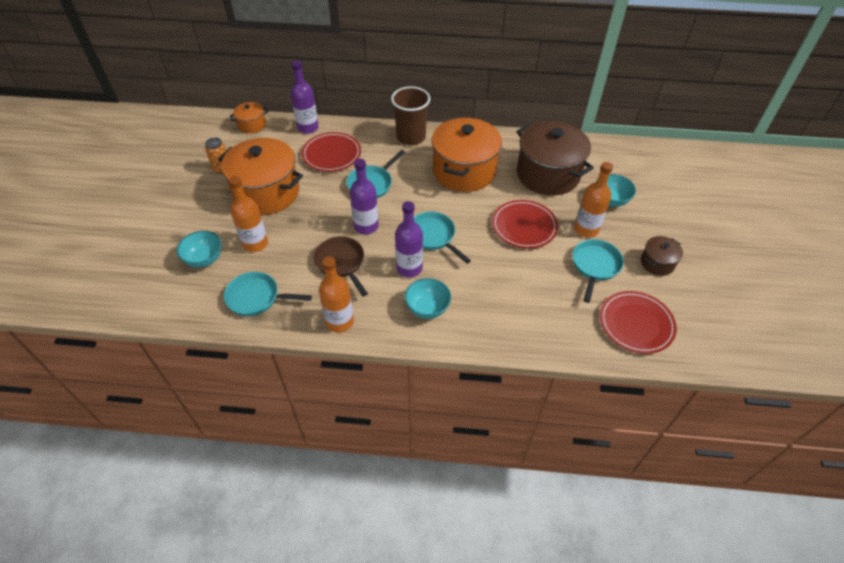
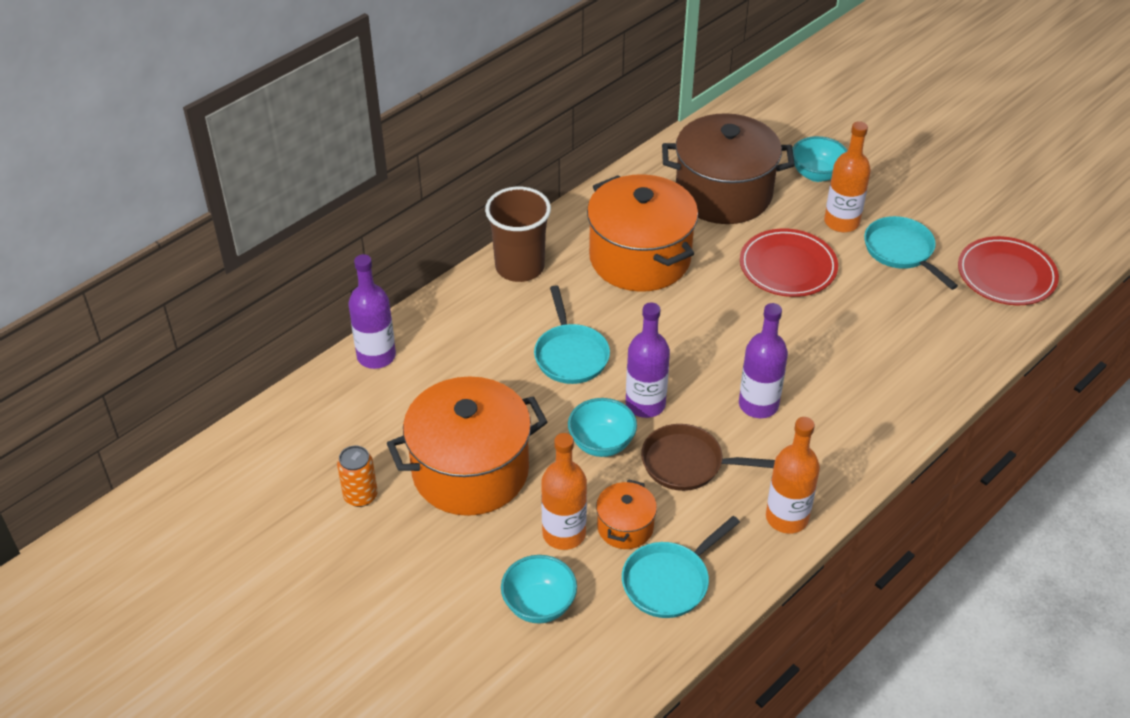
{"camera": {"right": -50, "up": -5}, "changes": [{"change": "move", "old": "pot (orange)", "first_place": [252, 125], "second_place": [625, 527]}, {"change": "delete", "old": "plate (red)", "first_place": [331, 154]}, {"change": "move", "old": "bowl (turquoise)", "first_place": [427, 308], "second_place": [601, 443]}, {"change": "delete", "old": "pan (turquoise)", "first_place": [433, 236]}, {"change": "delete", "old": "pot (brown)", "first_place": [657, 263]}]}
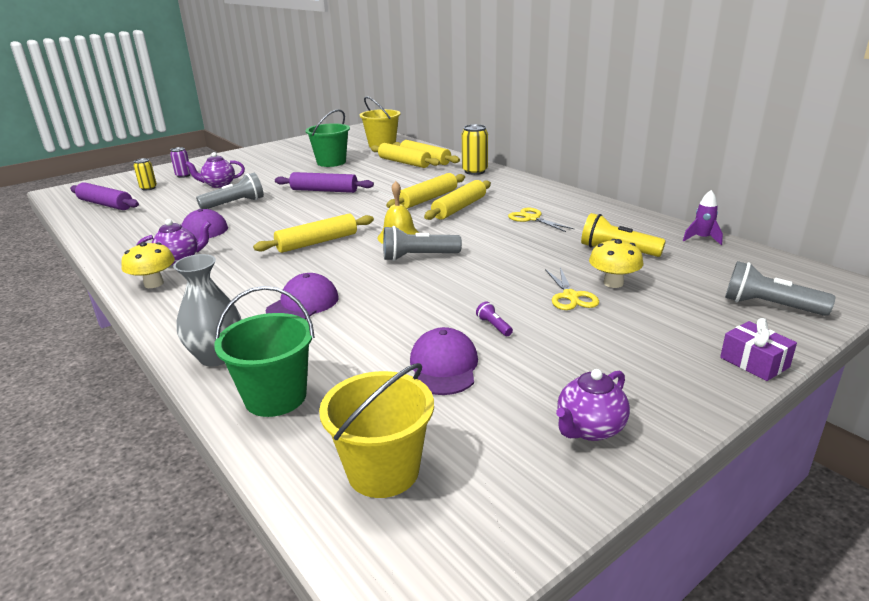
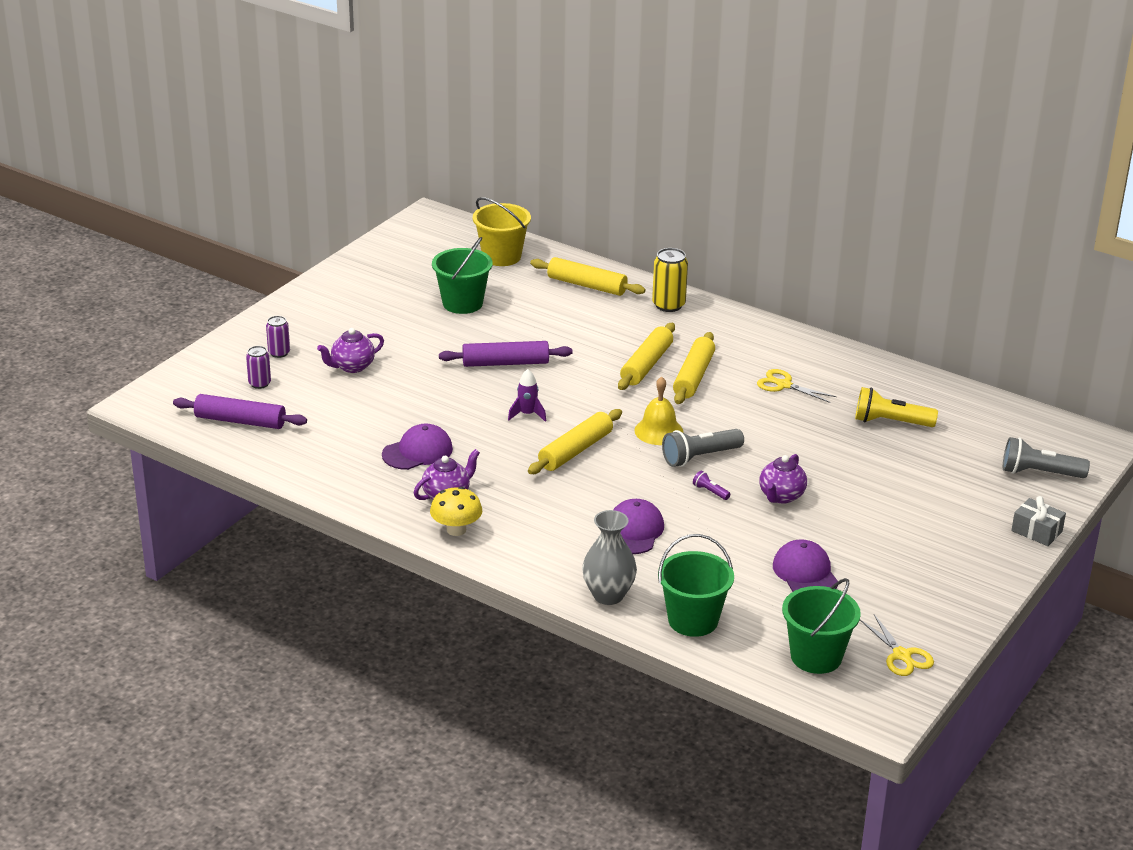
{"camera": {"right": -20, "up": 5}, "changes": [{"change": "recolor", "old": "can (yellow)", "new": "can (purple)", "first_place": [148, 188], "second_place": [259, 383]}, {"change": "delete", "old": "flashlight (grey)", "first_place": [235, 204]}, {"change": "recolor", "old": "bucket (yellow)", "new": "bucket (green)", "first_place": [383, 471], "second_place": [816, 657]}, {"change": "delete", "old": "rolling pin (yellow)", "first_place": [404, 162]}, {"change": "move", "old": "flashlight (purple)", "first_place": [494, 326], "second_place": [710, 491]}, {"change": "move", "old": "scissors (yellow)", "first_place": [570, 296], "second_place": [901, 655]}, {"change": "move", "old": "teapot (purple)", "first_place": [589, 429], "second_place": [781, 496]}, {"change": "delete", "old": "mushroom (yellow)", "first_place": [613, 283]}, {"change": "move", "old": "rocket (purple)", "first_place": [702, 239], "second_place": [527, 414]}, {"change": "recolor", "old": "gift (purple)", "new": "gift (grey)", "first_place": [754, 362], "second_place": [1036, 531]}]}
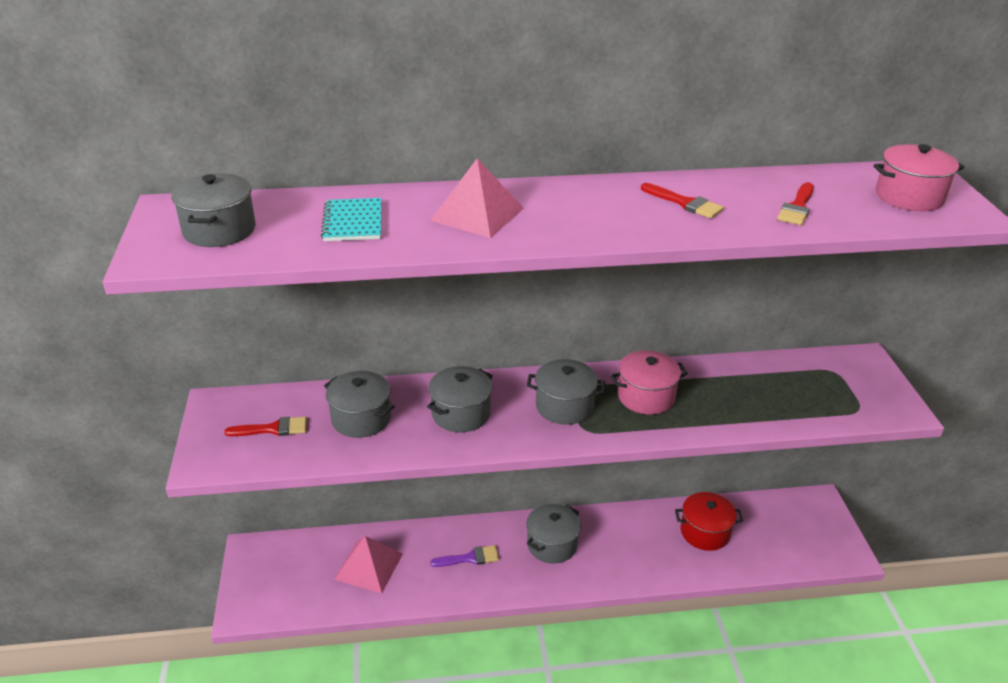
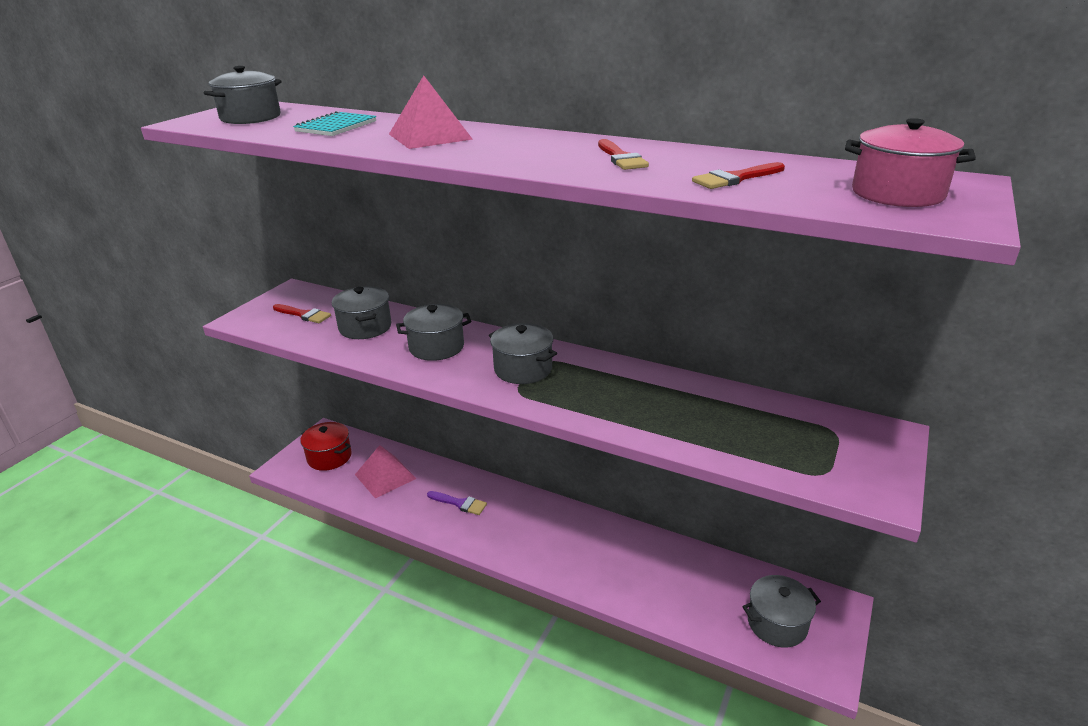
{"camera": {"right": 35, "up": -5}, "changes": [{"change": "move", "old": "pot (grey)", "first_place": [552, 544], "second_place": [777, 623]}, {"change": "delete", "old": "pot (pink)", "first_place": [646, 396]}, {"change": "move", "old": "pot (red)", "first_place": [705, 532], "second_place": [329, 457]}]}
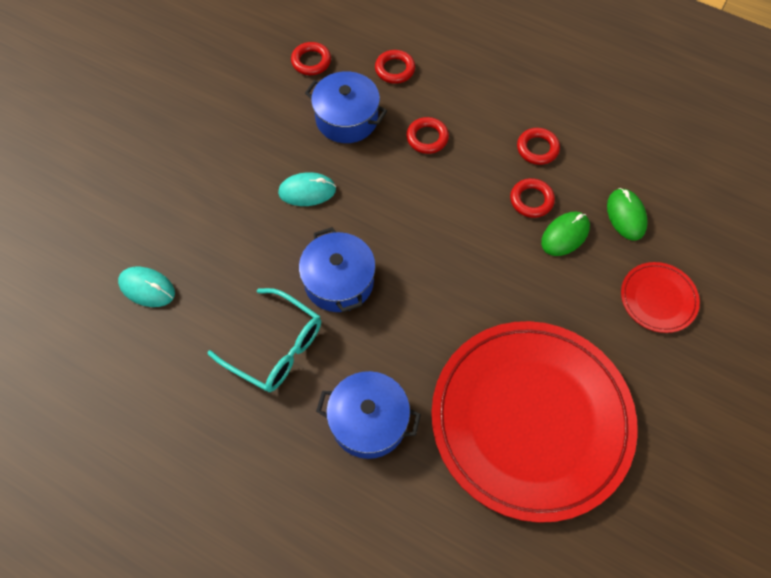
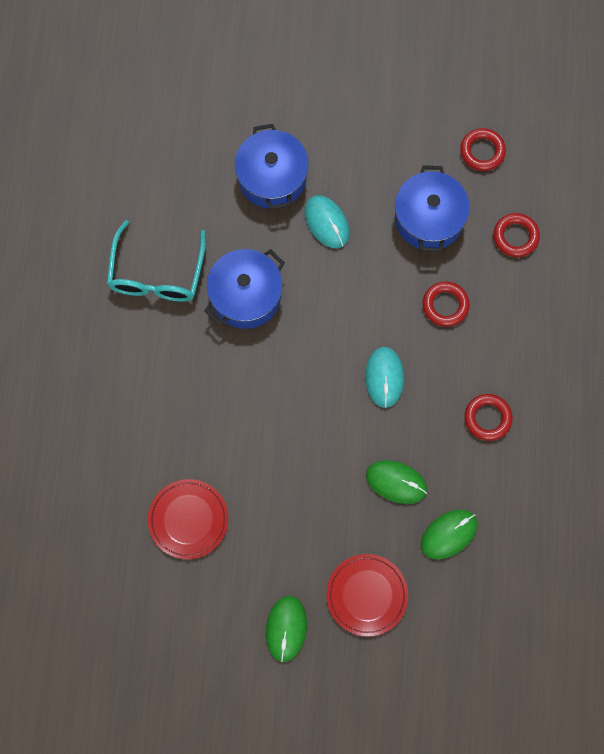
{"camera": {"right": 65, "up": 10}, "changes": [{"change": "move", "old": "mouse (turquoise)", "first_place": [147, 288], "second_place": [384, 377]}, {"change": "move", "old": "pot (blue)", "first_place": [369, 421], "second_place": [272, 178]}, {"change": "resize", "old": "plate (red)", "first_place": [531, 420], "second_place": [188, 519], "factor": 0.41}, {"change": "delete", "old": "ring (red)", "first_place": [531, 200]}, {"change": "insert", "new": "mouse (green)", "second_place": [286, 628]}]}
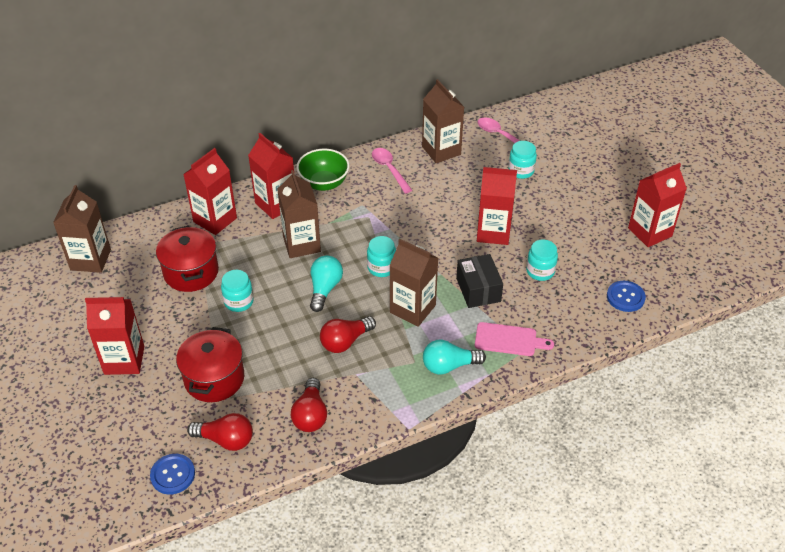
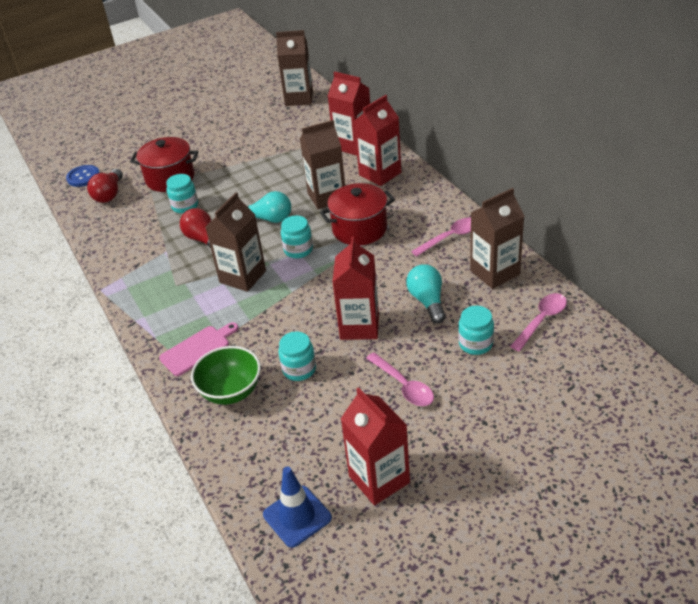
{"camera": {"right": 90, "up": -5}, "changes": [{"change": "delete", "old": "carton (red)", "first_place": [124, 360]}, {"change": "move", "old": "pot (red)", "first_place": [191, 272], "second_place": [359, 229]}, {"change": "move", "old": "jar (turquoise)", "first_place": [239, 302], "second_place": [185, 206]}, {"change": "delete", "old": "light bulb (red)", "first_place": [310, 415]}, {"change": "move", "old": "bowl (green)", "first_place": [324, 183], "second_place": [231, 392]}, {"change": "move", "old": "light bulb (turquoise)", "first_place": [449, 366], "second_place": [427, 301]}, {"change": "delete", "old": "box (black)", "first_place": [478, 290]}, {"change": "rotate", "old": "cutting board (pink)", "first_place": [509, 340], "second_place": [198, 349], "degrees": -135}, {"change": "delete", "old": "button (blue)", "first_place": [625, 297]}, {"change": "insert", "new": "traffic cone (blue)", "second_place": [297, 516]}, {"change": "insert", "new": "spoon (pink)", "second_place": [403, 386]}]}
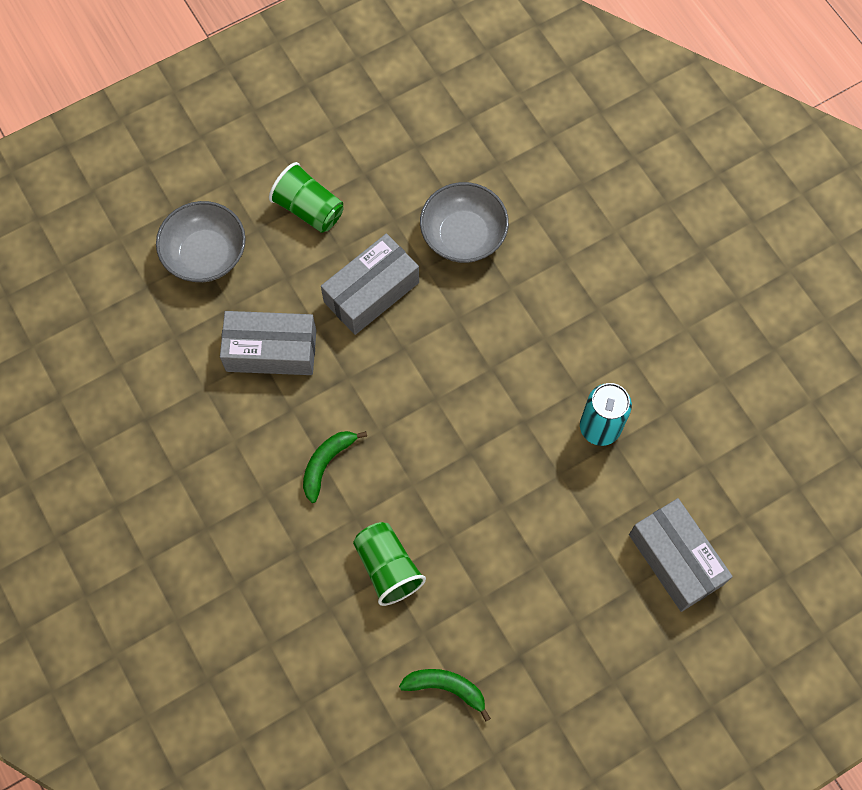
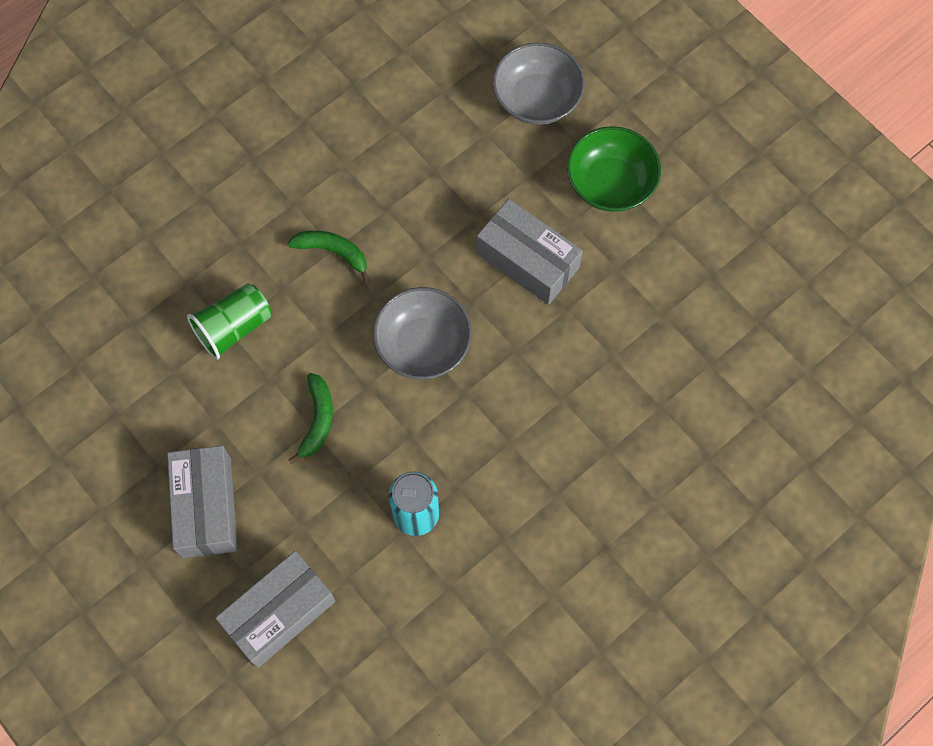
{"camera": {"right": 80, "up": 0}, "changes": [{"change": "move", "old": "box (grey)", "first_place": [271, 350], "second_place": [206, 507]}, {"change": "replace", "old": "cup (green)", "new": "bowl (green)", "first_place": [309, 209], "second_place": [610, 183]}, {"change": "move", "old": "banana (green)", "first_place": [446, 687], "second_place": [317, 420]}, {"change": "move", "old": "bowl (grey)", "first_place": [463, 235], "second_place": [423, 344]}]}
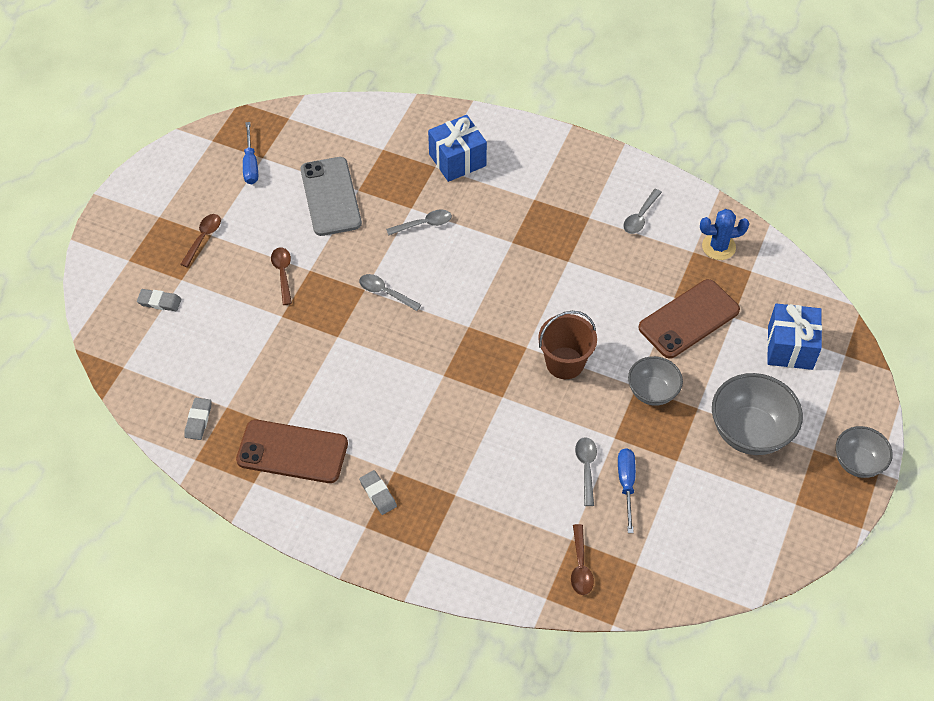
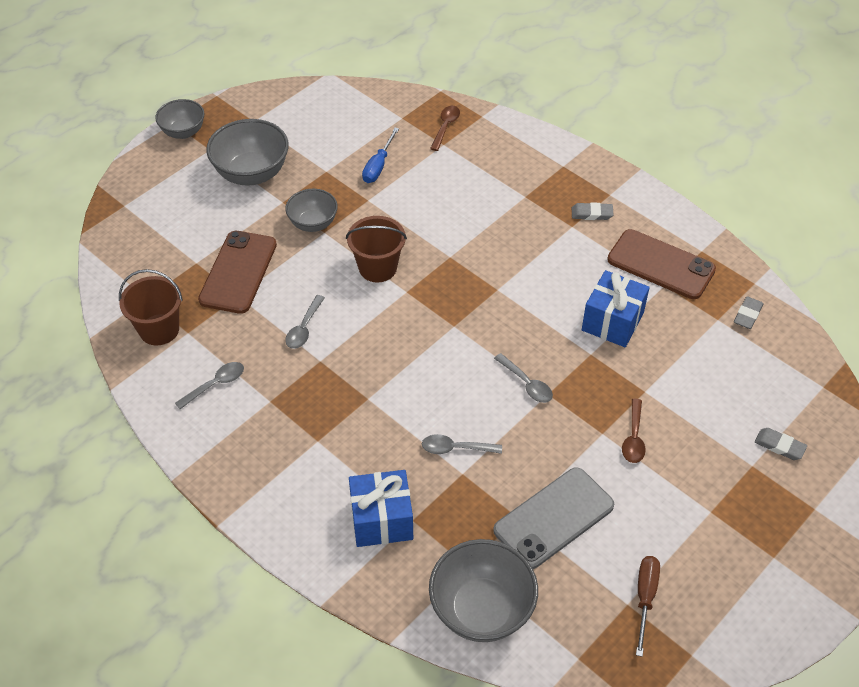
{"camera": {"right": -160, "up": -5}, "changes": [{"change": "delete", "old": "spoon (brown)", "first_place": [203, 238]}, {"change": "recolor", "old": "screwdriver (blue)", "new": "screwdriver (brown)", "first_place": [250, 164], "second_place": [645, 598]}, {"change": "rotate", "old": "phone (grey)", "first_place": [330, 196], "second_place": [553, 518], "degrees": 45}, {"change": "rotate", "old": "eraser (grey)", "first_place": [378, 494], "second_place": [591, 213], "degrees": -75}, {"change": "move", "old": "spoon (grey)", "first_place": [586, 468], "second_place": [304, 328]}, {"change": "rotate", "old": "phone (brown)", "first_place": [689, 319], "second_place": [238, 272], "degrees": -60}, {"change": "replace", "old": "cactus (blue)", "new": "bucket (brown)", "first_place": [718, 247], "second_place": [159, 329]}, {"change": "move", "old": "gift (blue)", "first_place": [790, 347], "second_place": [612, 322]}, {"change": "insert", "new": "bowl (grey)", "second_place": [481, 610]}]}
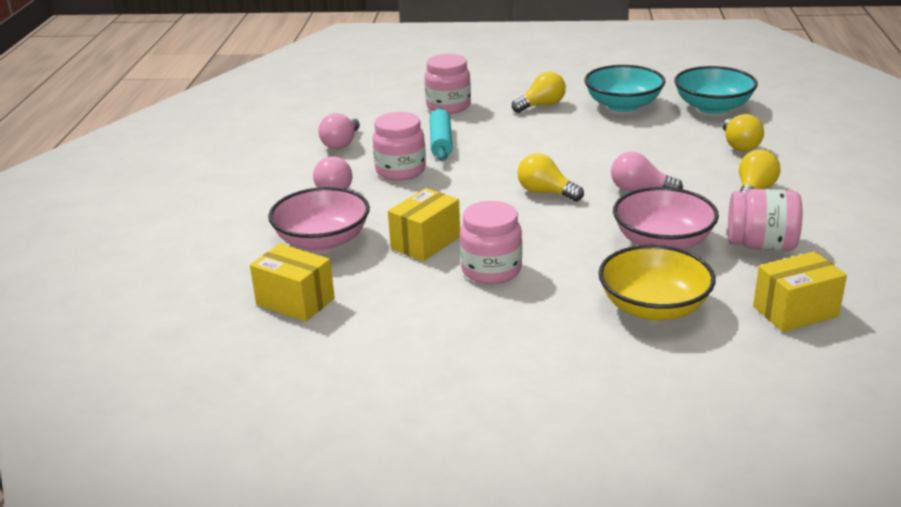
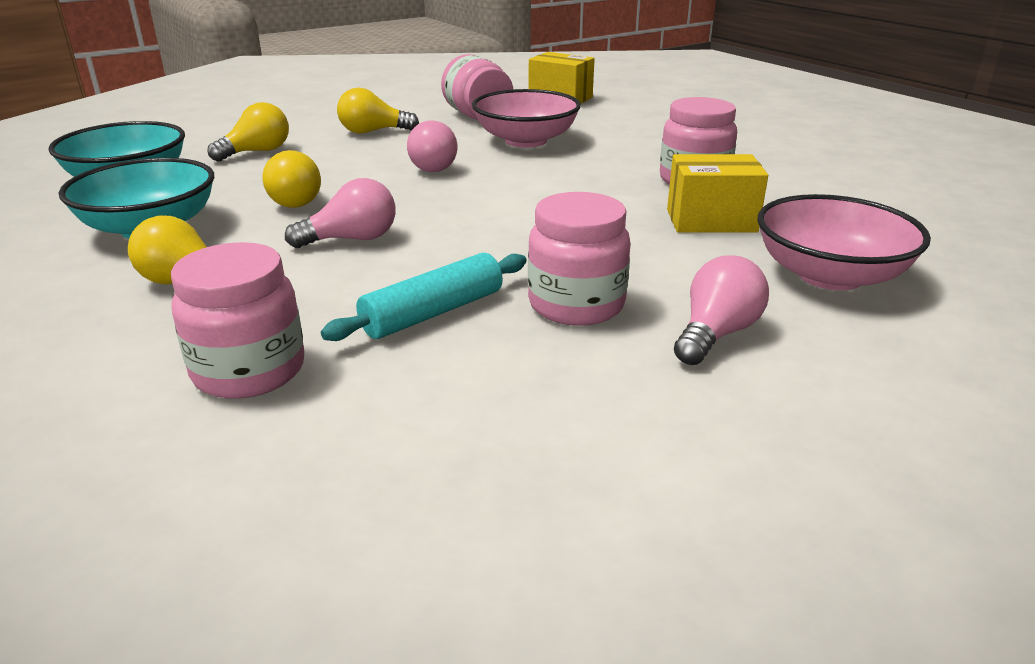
{"camera": {"right": -130, "up": 0}, "changes": [{"change": "delete", "old": "box (yellow)", "first_place": [295, 301]}, {"change": "move", "old": "light bulb (pink)", "first_place": [341, 143], "second_place": [351, 239]}, {"change": "move", "old": "light bulb (yellow)", "first_place": [546, 192], "second_place": [298, 200]}, {"change": "delete", "old": "bowl (yellow)", "first_place": [653, 307]}]}
